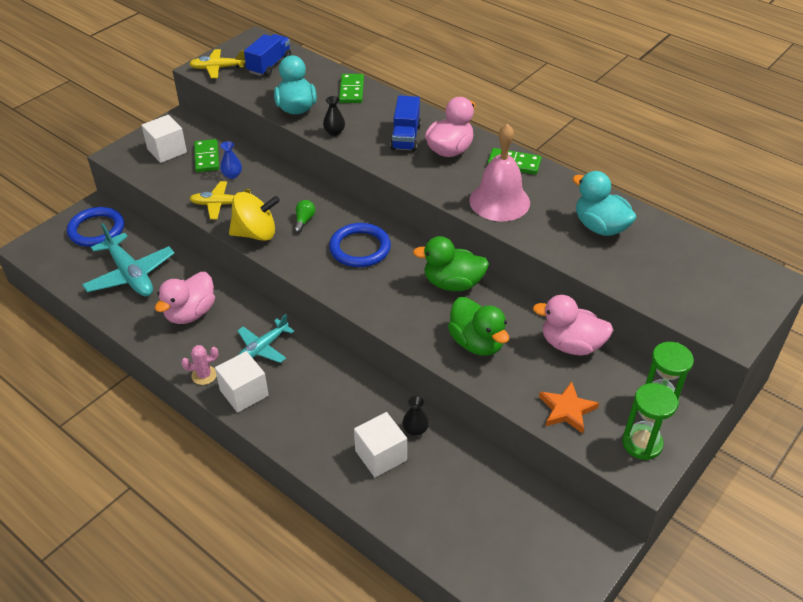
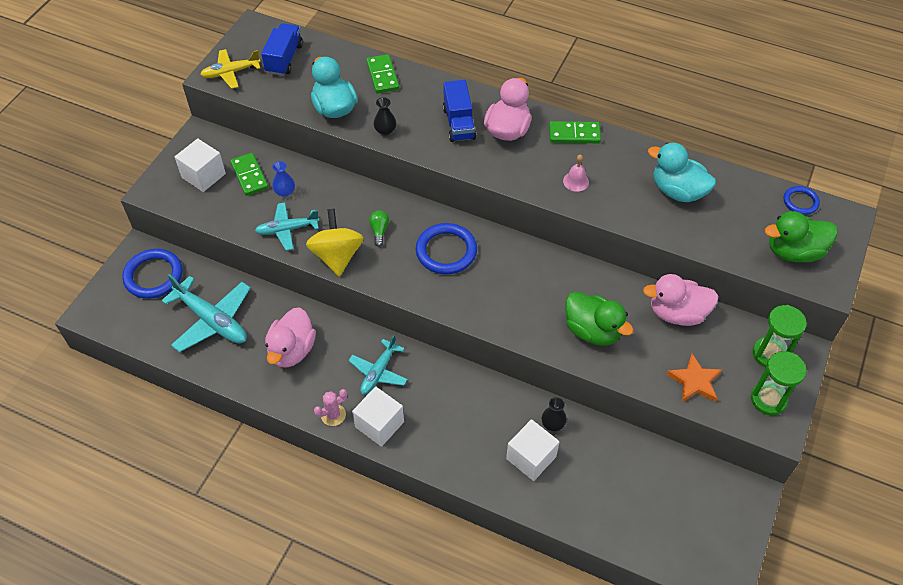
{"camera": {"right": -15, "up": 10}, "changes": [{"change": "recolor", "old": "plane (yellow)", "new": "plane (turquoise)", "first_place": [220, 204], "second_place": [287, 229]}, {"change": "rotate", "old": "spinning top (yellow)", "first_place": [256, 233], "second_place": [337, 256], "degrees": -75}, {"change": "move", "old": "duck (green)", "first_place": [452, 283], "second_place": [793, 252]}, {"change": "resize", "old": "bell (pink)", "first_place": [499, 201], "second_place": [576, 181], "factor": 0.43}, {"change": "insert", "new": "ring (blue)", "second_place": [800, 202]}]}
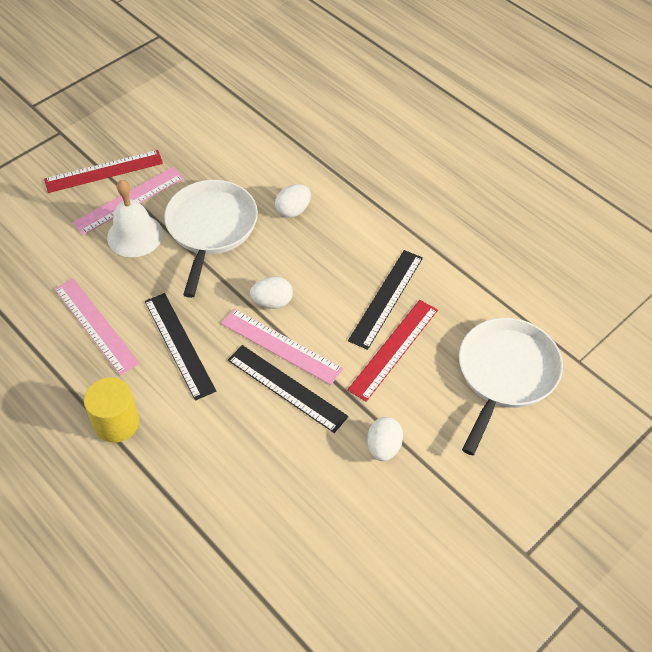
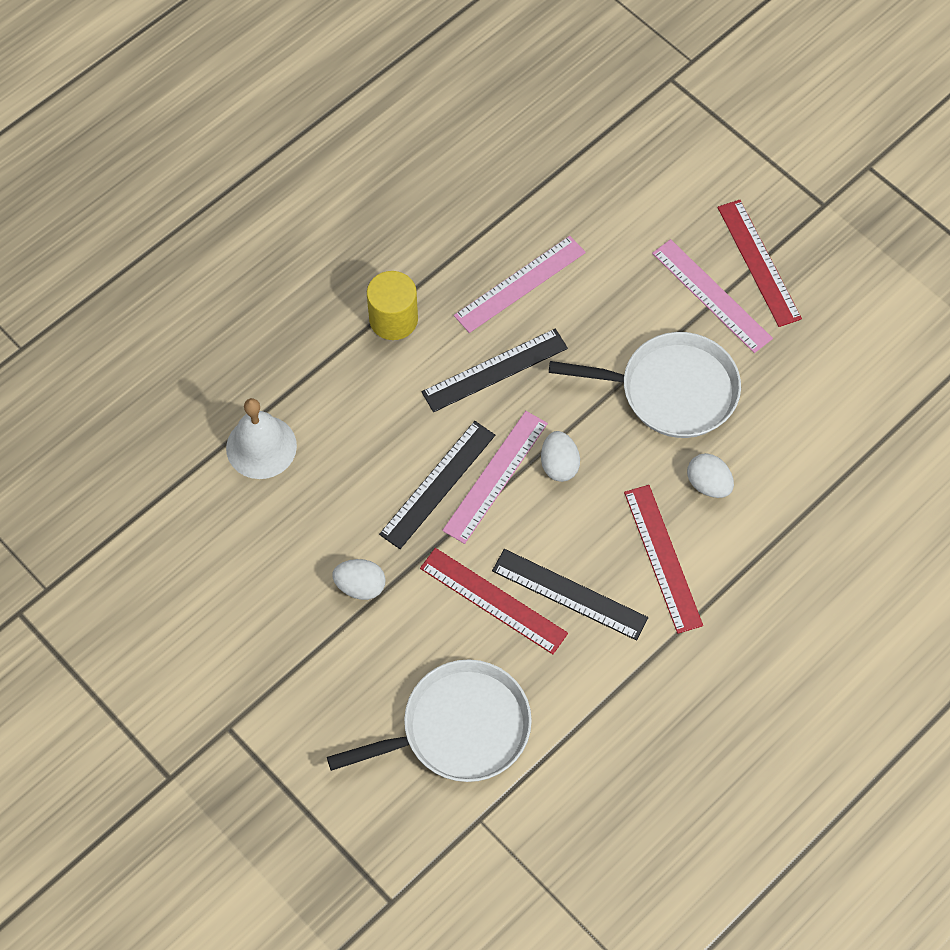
{"camera": {"right": 90, "up": 10}, "changes": [{"change": "move", "old": "bell (white)", "first_place": [135, 235], "second_place": [261, 447]}, {"change": "rotate", "old": "pan (white)", "first_place": [505, 374], "second_place": [459, 728], "degrees": -45}, {"change": "insert", "new": "ruler (red)", "second_place": [663, 558]}]}
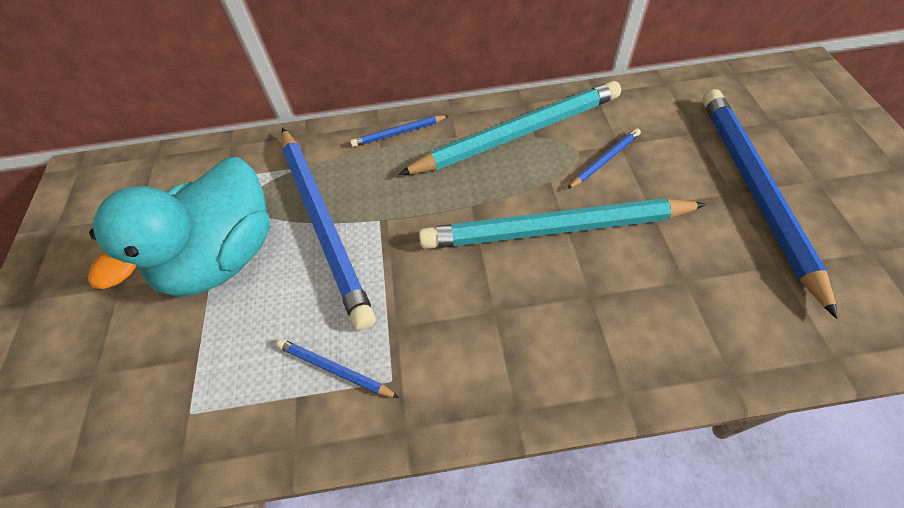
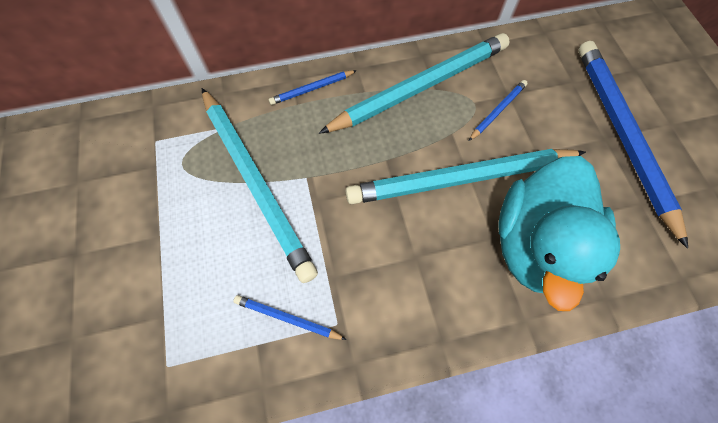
{"camera": {"right": -10, "up": 10}, "changes": [{"change": "move", "old": "duck (turquoise)", "first_place": [224, 257], "second_place": [535, 244]}, {"change": "recolor", "old": "pencil (blue)", "new": "pencil (turquoise)", "first_place": [323, 223], "second_place": [256, 183]}]}
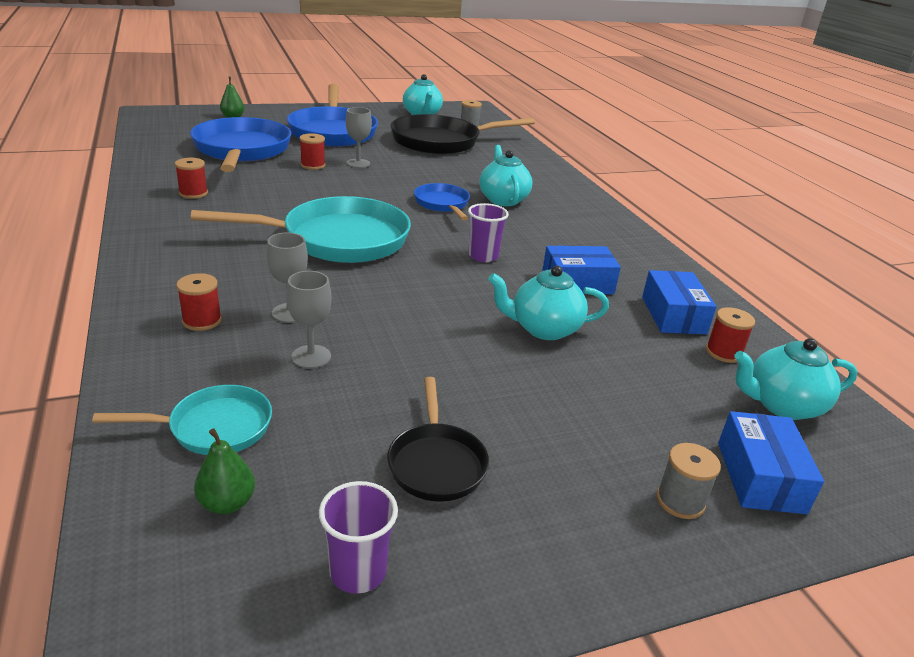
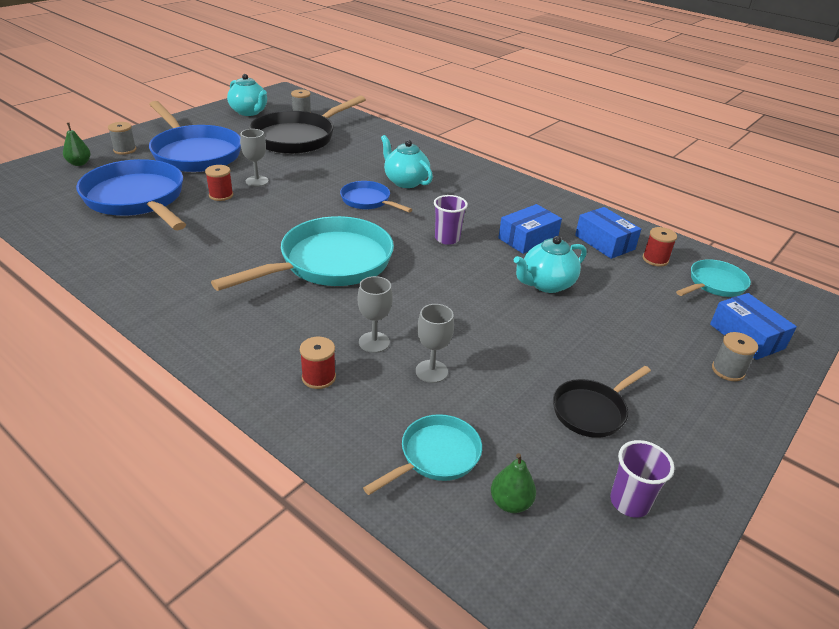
{"camera": {"right": -30, "up": 5}, "changes": [{"change": "delete", "old": "spool (red)", "first_place": [193, 193]}, {"change": "rotate", "old": "pan (black)", "first_place": [436, 463], "second_place": [592, 411], "degrees": 90}, {"change": "replace", "old": "teapot (turquoise)", "new": "pan (turquoise)", "first_place": [781, 405], "second_place": [714, 284]}, {"change": "insert", "new": "spool (grey)", "second_place": [125, 150]}]}
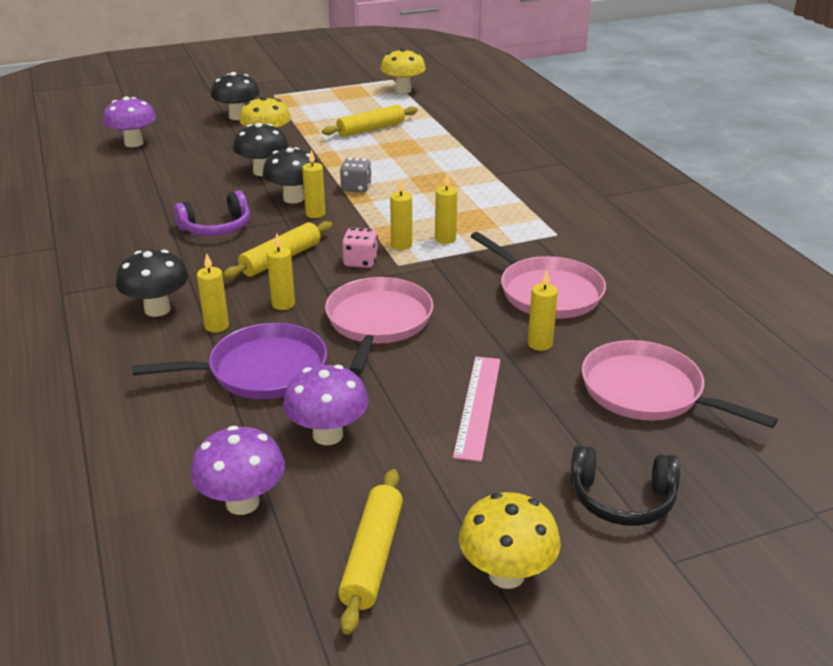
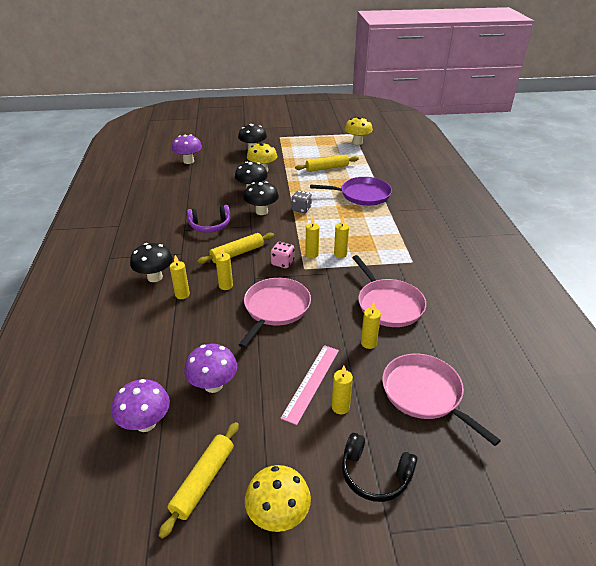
{"camera": {"right": 15, "up": 5}, "changes": [{"change": "move", "old": "pan (purple)", "first_place": [261, 370], "second_place": [362, 195]}, {"change": "move", "old": "candle (yellow)", "first_place": [315, 214], "second_place": [340, 407]}]}
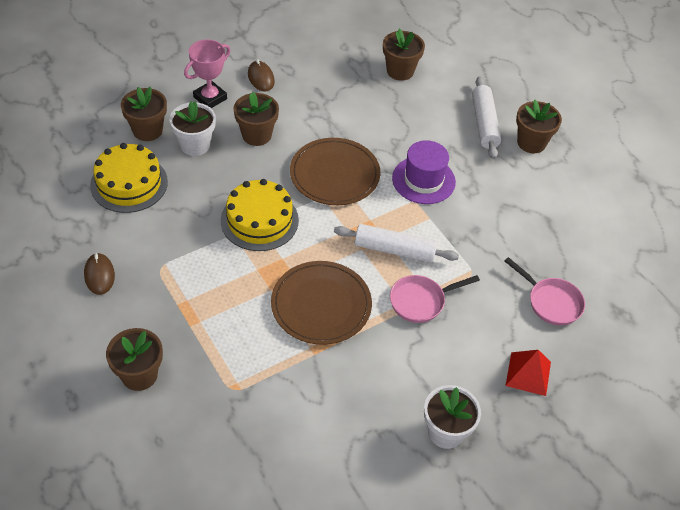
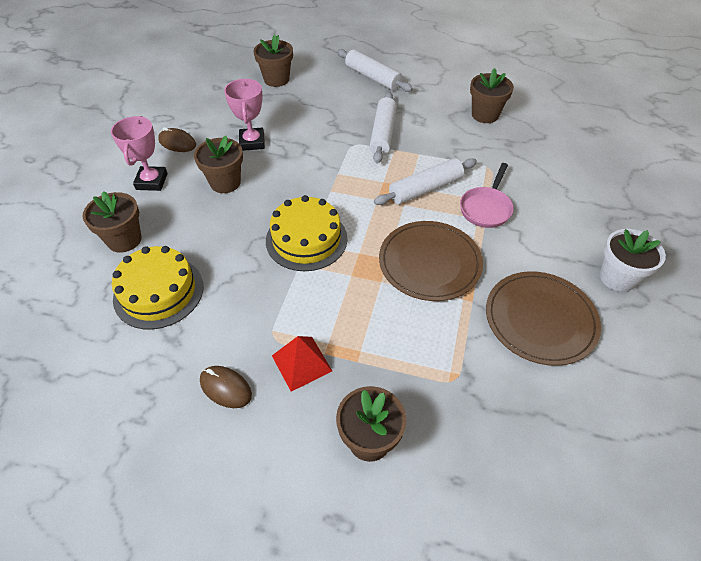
{"camera": {"right": -40, "up": 0}, "changes": [{"change": "delete", "old": "flower pot (white)", "first_place": [195, 145]}, {"change": "move", "old": "plate (brown)", "first_place": [334, 174], "second_place": [540, 319]}, {"change": "replace", "old": "hat (purple)", "new": "rolling pin (white)", "first_place": [423, 180], "second_place": [383, 134]}, {"change": "delete", "old": "pan (pink)", "first_place": [551, 302]}, {"change": "move", "old": "pyramid (red)", "first_place": [528, 374], "second_place": [301, 363]}, {"change": "move", "old": "flower pot (brown)", "first_place": [531, 143], "second_place": [485, 115]}, {"change": "insert", "new": "trophy (pink)", "second_place": [252, 142]}]}
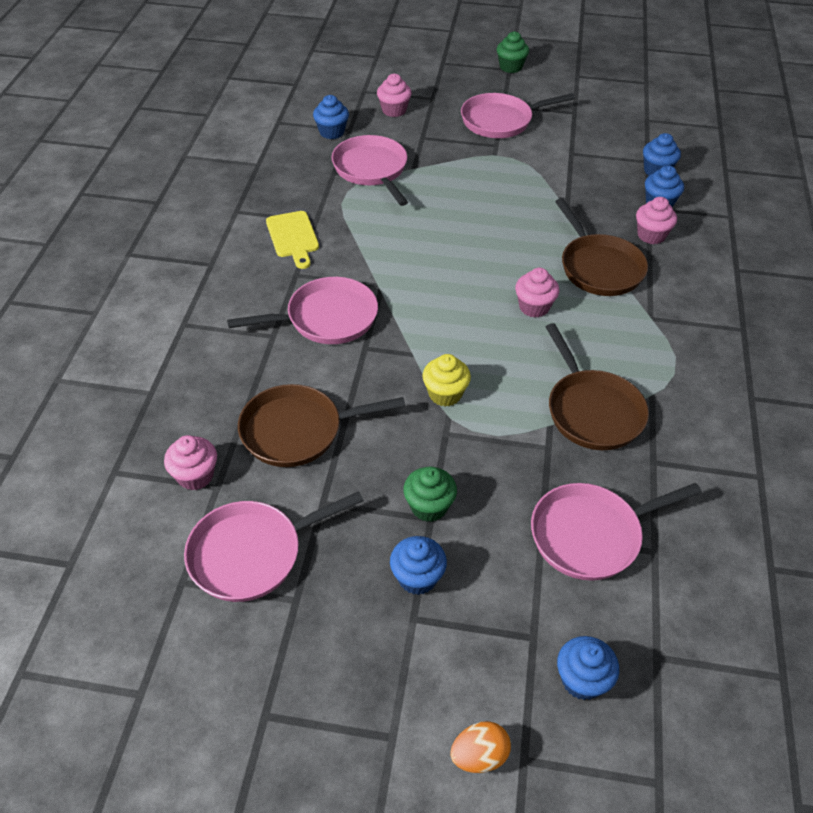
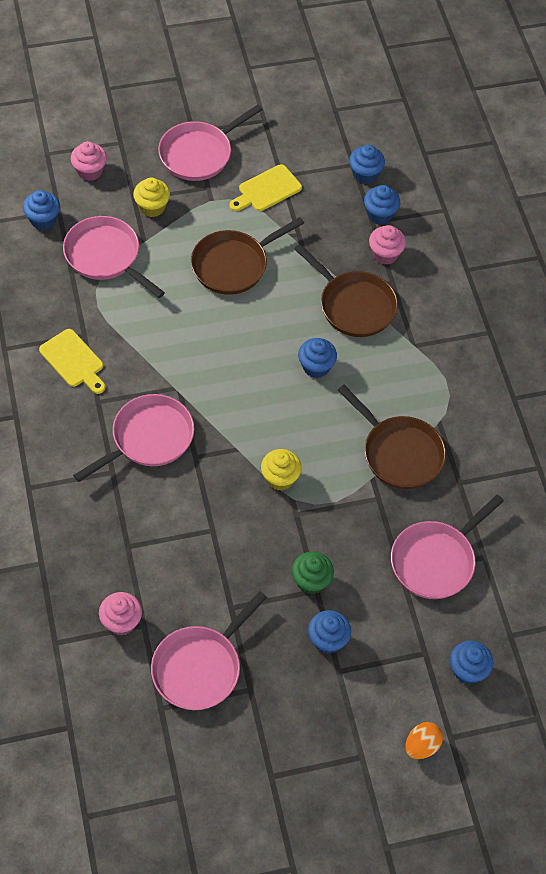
{"camera": {"right": -25, "up": 10}, "changes": [{"change": "move", "old": "pan (brown)", "first_place": [298, 431], "second_place": [234, 265]}, {"change": "delete", "old": "cupcake (green)", "first_place": [510, 67]}, {"change": "recolor", "old": "cupcake (pink)", "new": "cupcake (blue)", "first_place": [534, 307], "second_place": [316, 367]}, {"change": "insert", "new": "cupcake (yellow)", "second_place": [152, 207]}, {"change": "insert", "new": "cutting board (yellow)", "second_place": [267, 190]}]}
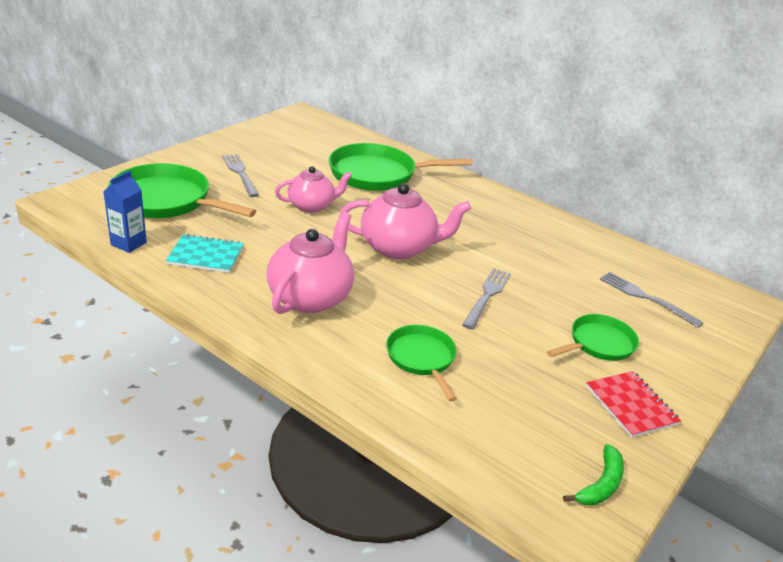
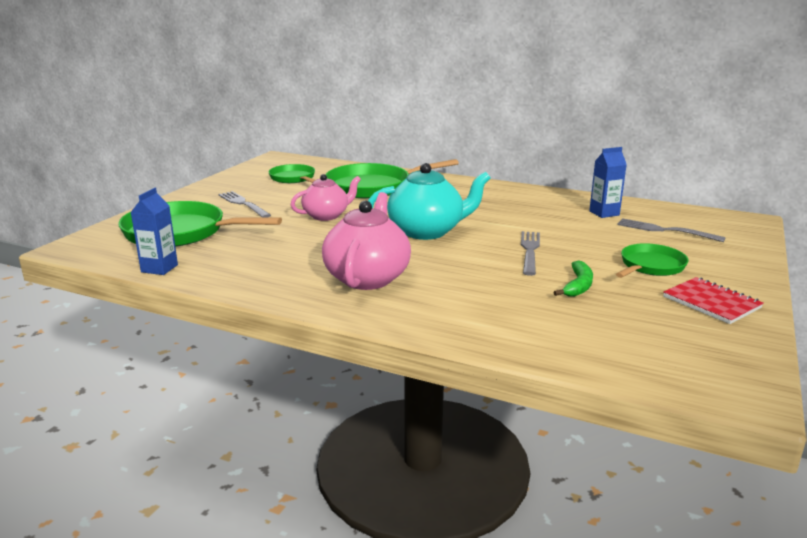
{"camera": {"right": -10, "up": -10}, "changes": [{"change": "delete", "old": "notebook (turquoise)", "first_place": [206, 255]}, {"change": "recolor", "old": "teapot (pink)", "new": "teapot (turquoise)", "first_place": [399, 248], "second_place": [427, 231]}, {"change": "move", "old": "pan (green)", "first_place": [422, 358], "second_place": [293, 178]}, {"change": "move", "old": "banana (green)", "first_place": [601, 484], "second_place": [578, 286]}, {"change": "insert", "new": "carton (blue)", "second_place": [604, 213]}]}
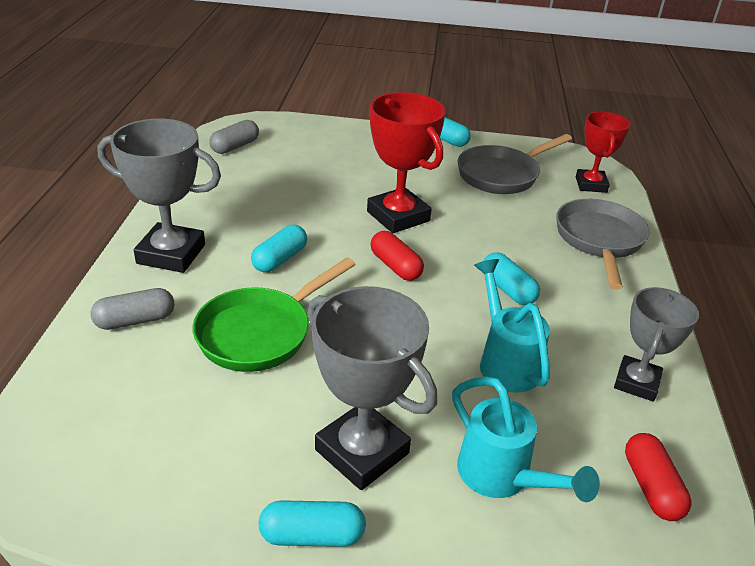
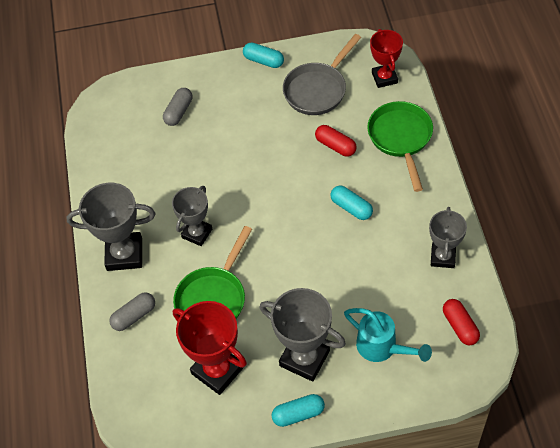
{"camera": {"right": -10, "up": 20}, "changes": [{"change": "move", "old": "capsule (grey)", "first_place": [235, 146], "second_place": [178, 112]}, {"change": "replace", "old": "capsule (turquoise)", "new": "trophy (grey)", "first_place": [280, 259], "second_place": [197, 233]}, {"change": "move", "old": "trophy (red)", "first_place": [398, 216], "second_place": [217, 370]}, {"change": "move", "old": "capsule (red)", "first_place": [395, 266], "second_place": [335, 146]}, {"change": "delete", "old": "watering can (turquoise)", "first_place": [505, 361]}, {"change": "recolor", "old": "pan (grey)", "new": "pan (green)", "first_place": [599, 241], "second_place": [401, 139]}]}
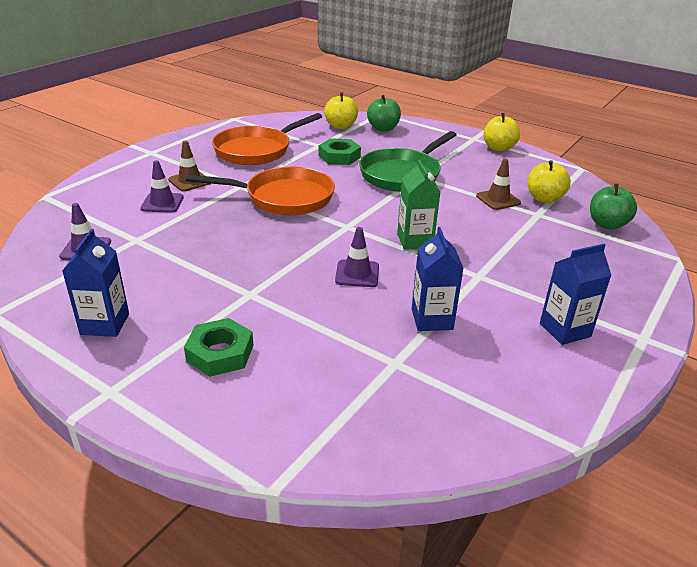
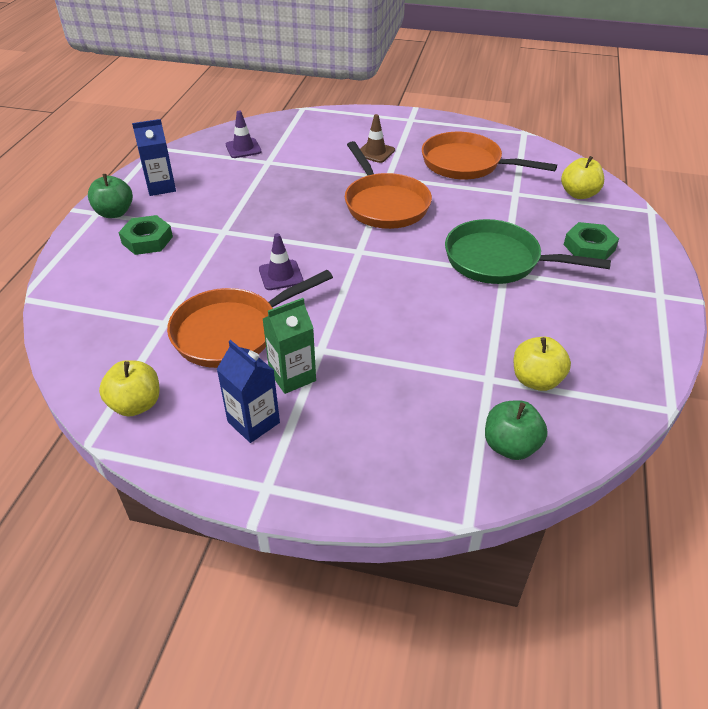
{"camera": {"right": 70, "up": 10}, "changes": [{"change": "delete", "old": "traffic cone (purple)", "first_place": [162, 203]}, {"change": "move", "old": "nut (green)", "first_place": [339, 156], "second_place": [589, 247]}, {"change": "move", "old": "apple (green)", "first_place": [383, 128], "second_place": [114, 213]}, {"change": "move", "old": "carton (green)", "first_place": [415, 241], "second_place": [292, 376]}, {"change": "replace", "old": "carton (blue)", "new": "pan (orange)", "first_place": [432, 319], "second_place": [232, 331]}, {"change": "delete", "old": "traffic cone (brown)", "first_place": [498, 199]}, {"change": "move", "old": "apple (yellow)", "first_place": [498, 148], "second_place": [136, 404]}]}
